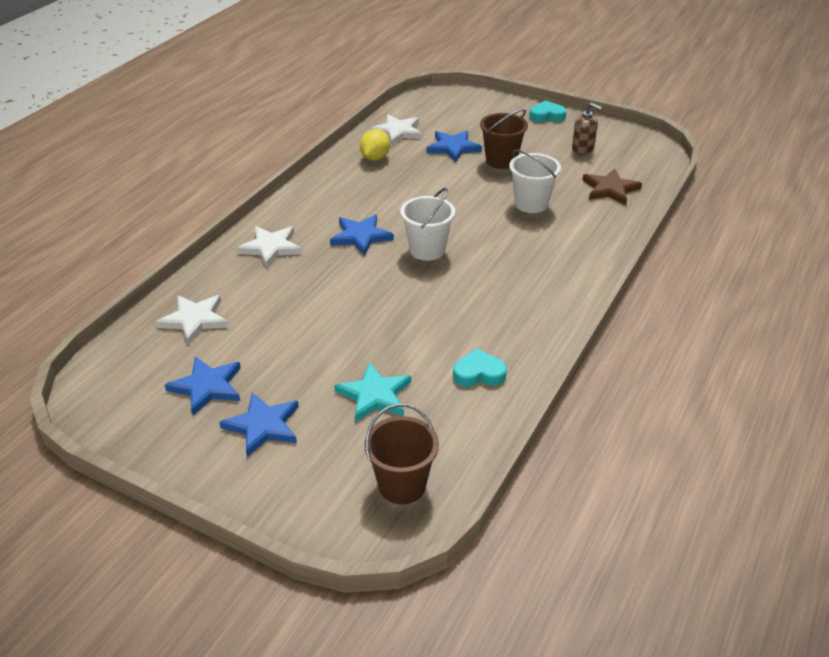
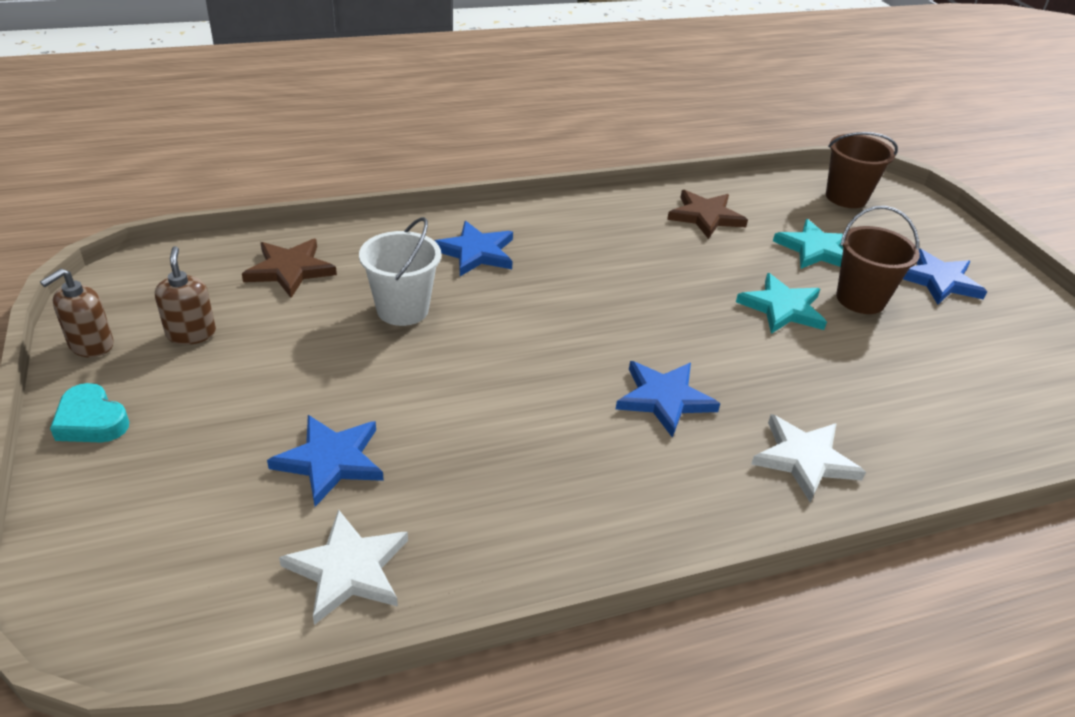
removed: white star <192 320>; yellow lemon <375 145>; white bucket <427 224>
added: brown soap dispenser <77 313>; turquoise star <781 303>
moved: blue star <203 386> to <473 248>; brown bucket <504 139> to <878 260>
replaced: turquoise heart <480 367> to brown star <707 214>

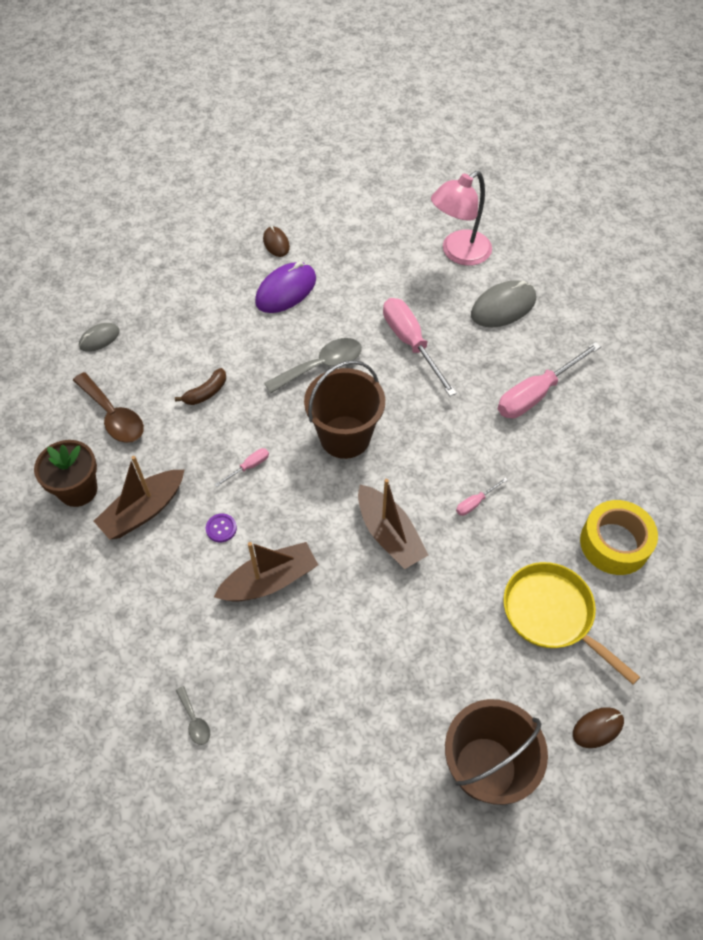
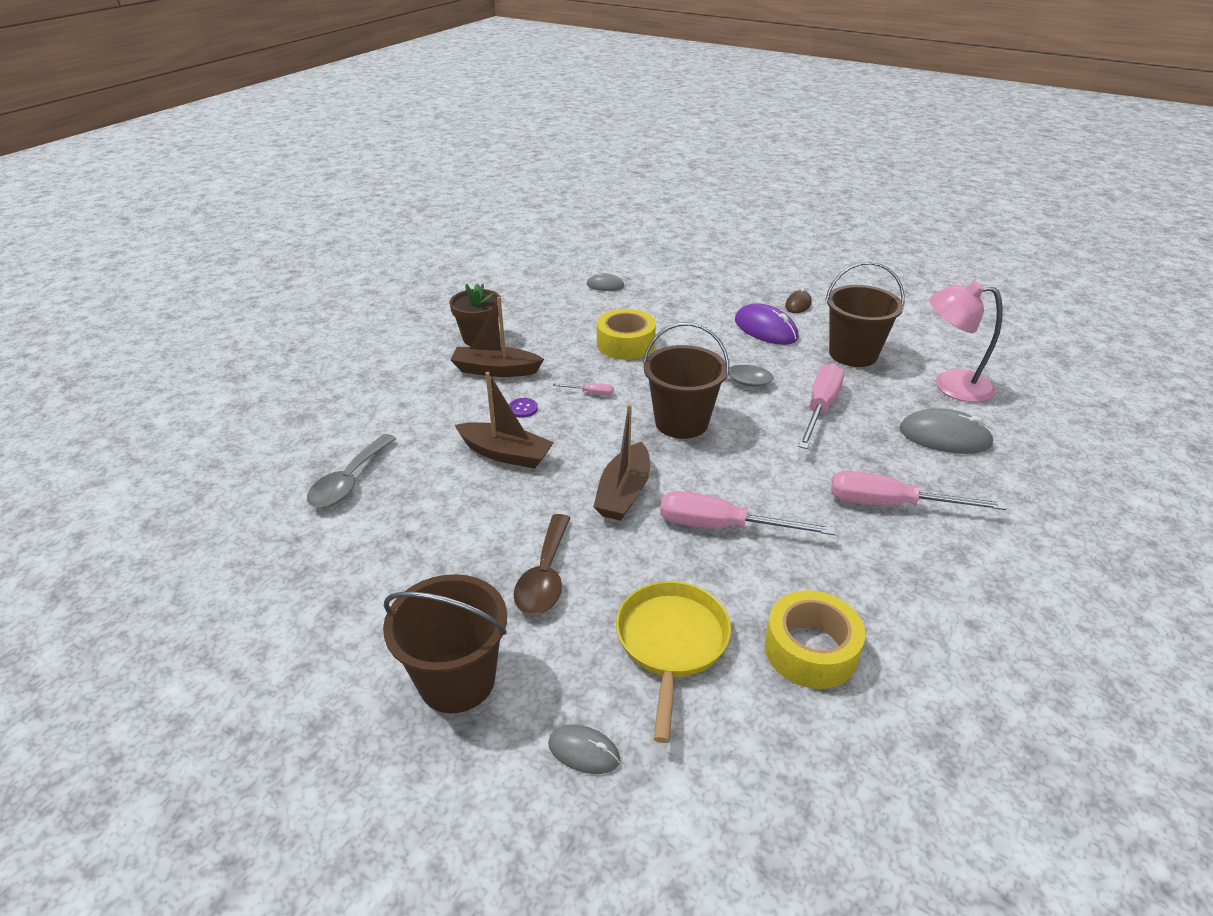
added: brown bucket <865 314>
moved: brown spoon <108 407> to <542 564>
replaced: brown banana <200 386> to yellow tape <626 334>
recoloured: brown mouse <598 727> to grey mouse <584 749>
turned: purple mouse <285 287> = <766 324> 45 degrees clockwise
resized: grey spoon <193 715> = <351 471> x2.06; pink screwdriver <482 496> = <747 513> x2.25

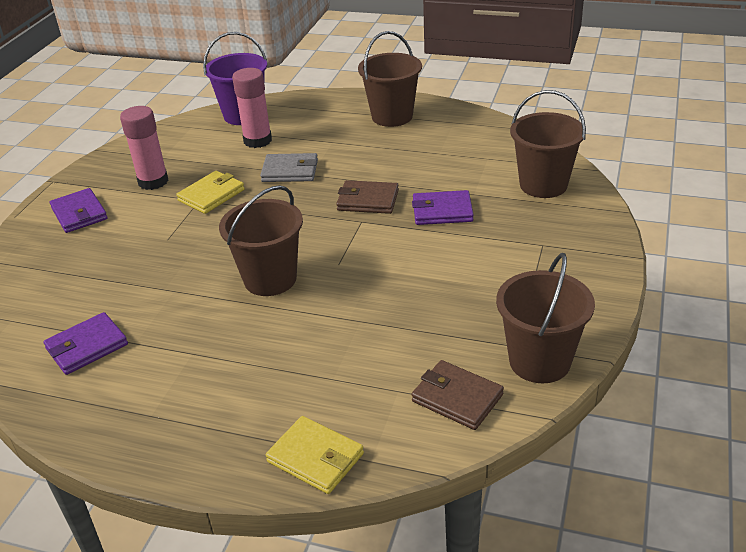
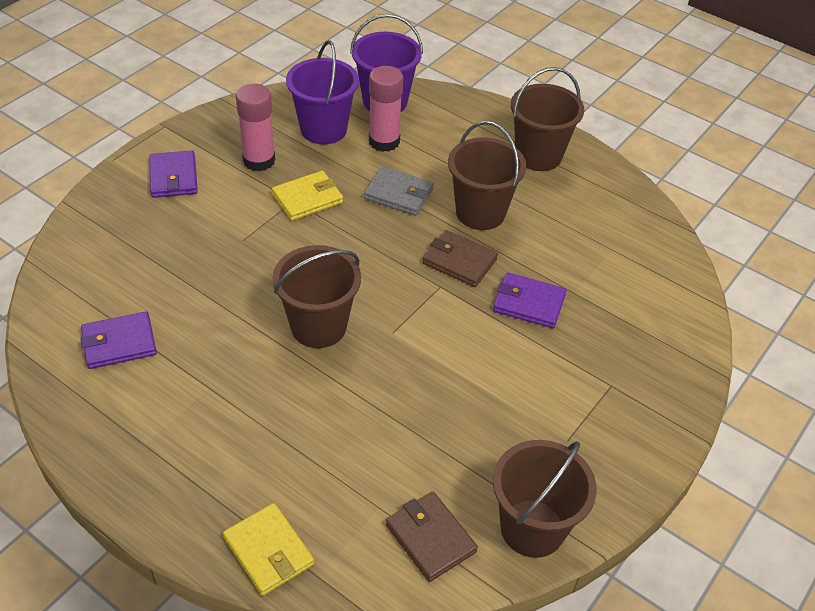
added: purple bucket <322 92>
moved: brown bucket <548 144> to <487 175>

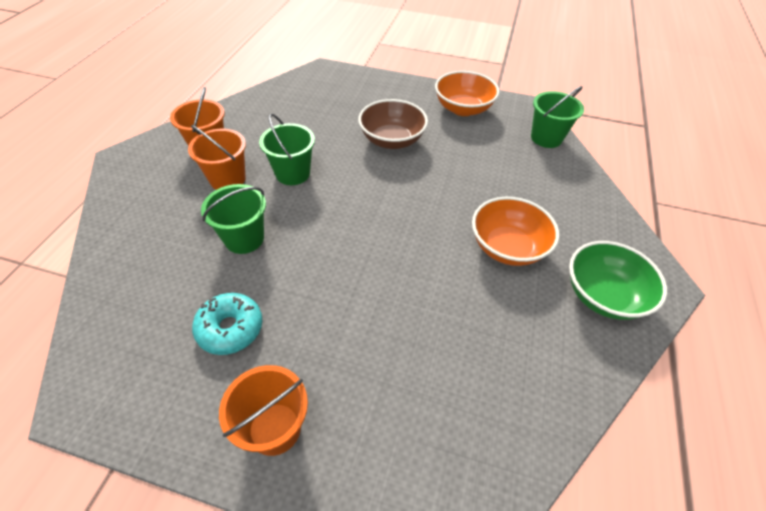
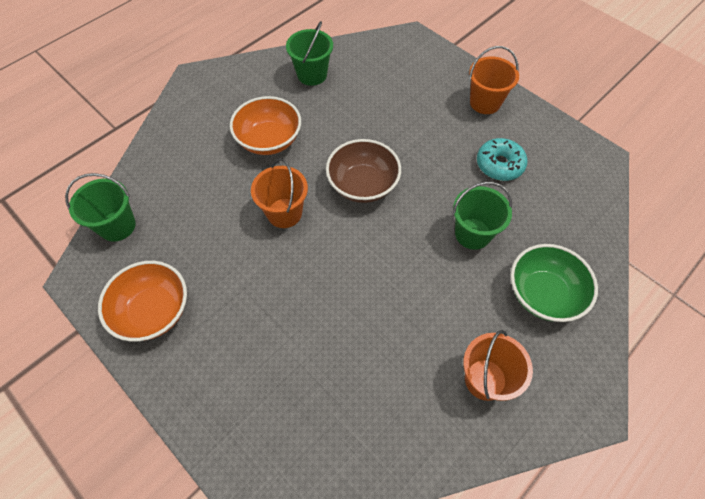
moved: orange bucket <217 157> to <279 193>; green bucket <287 149> to <309 53>; brown bowl <393 124> to <363 171>; green bowl <618 280> to <554 283>

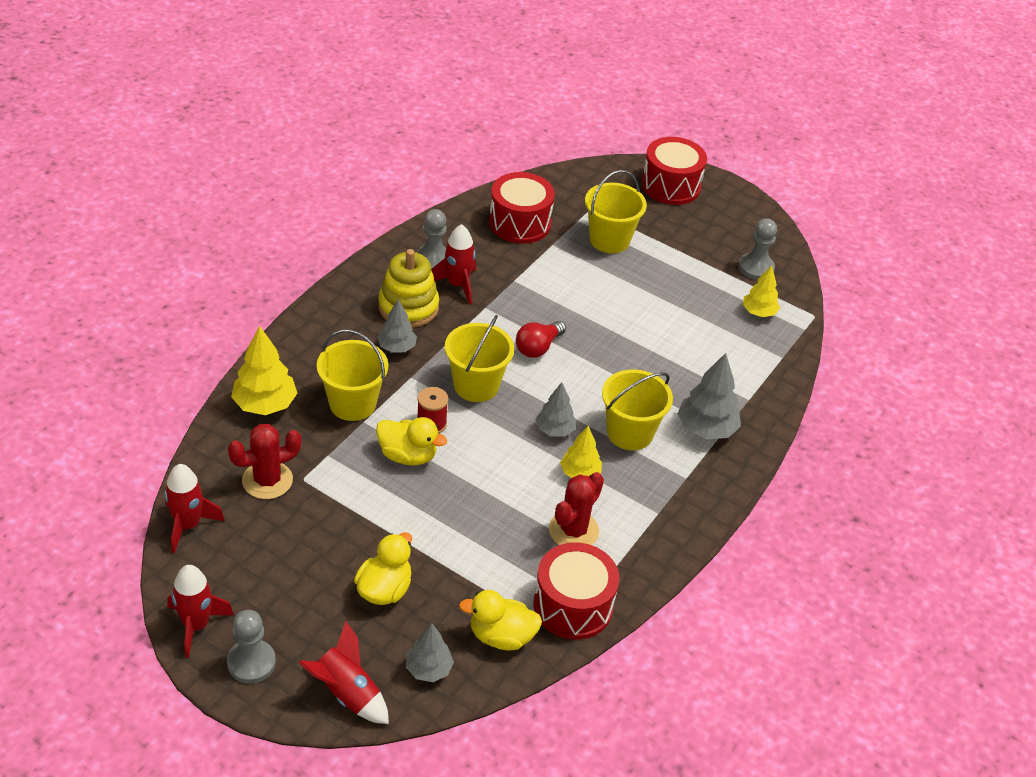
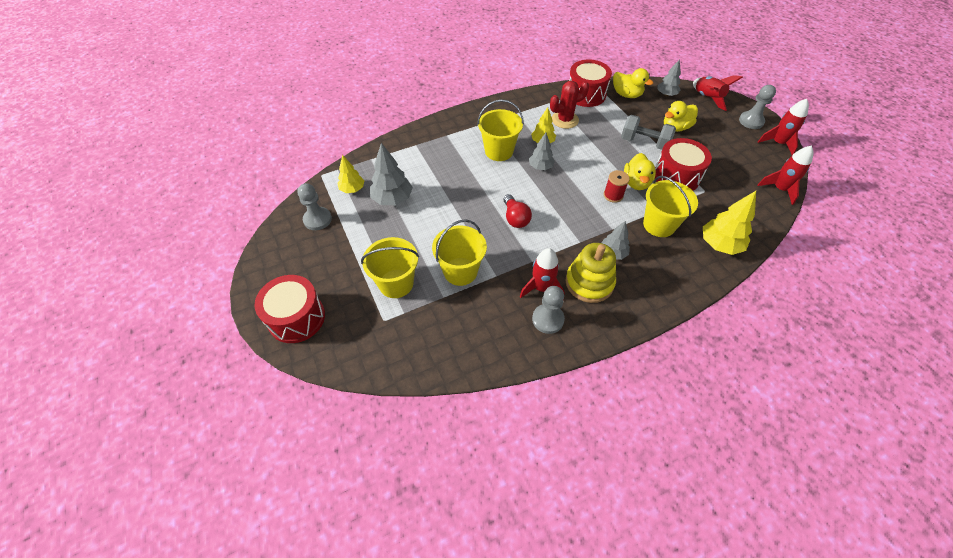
removed: red cactus <264 461>
added: grey dumbbell <648 132>
moved: grey tree <709 396> to <391 174>; yellow bucket <479 358> to <459 252>; red drum <522 208> to <683 164>
turned: red light bulb <541 339> = <517 211> 90 degrees clockwise; yellow duck <411 441> = <640 171> 135 degrees counterclockwise

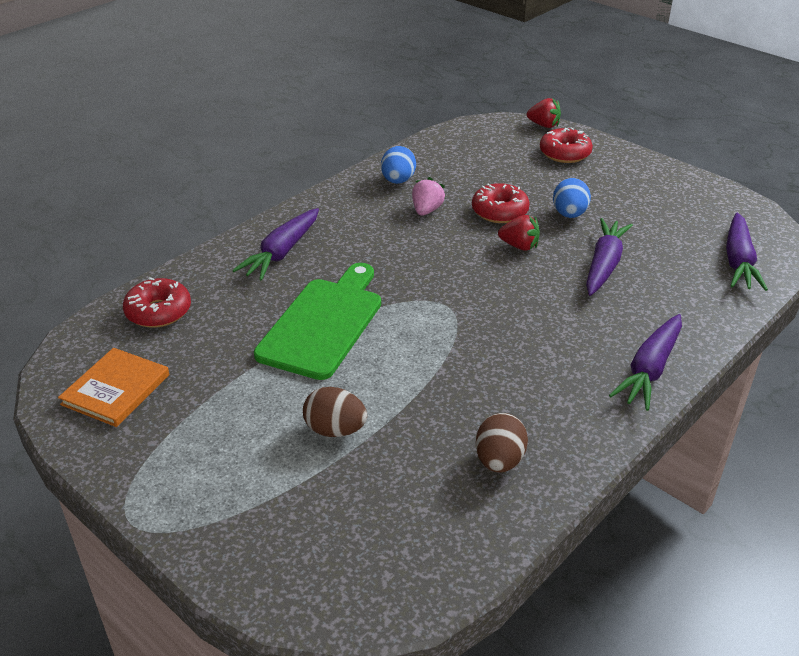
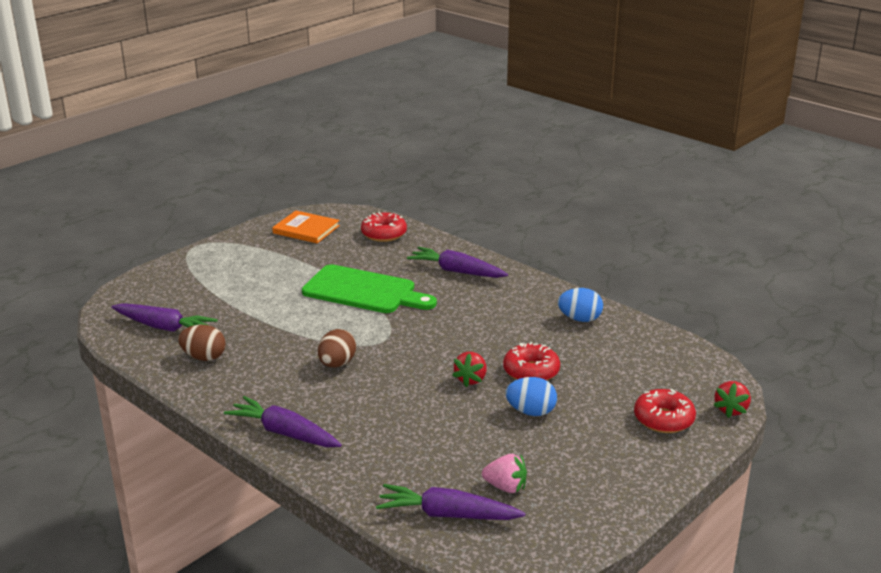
moved: purple carrot <609 257> to <164 317>; brown egg <335 412> to <337 348>; pink strawberry <429 196> to <504 473>

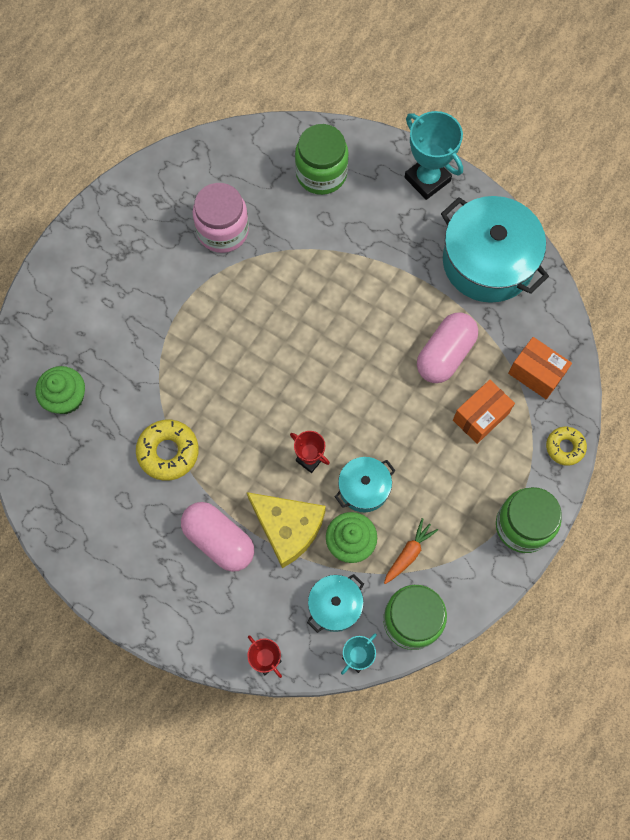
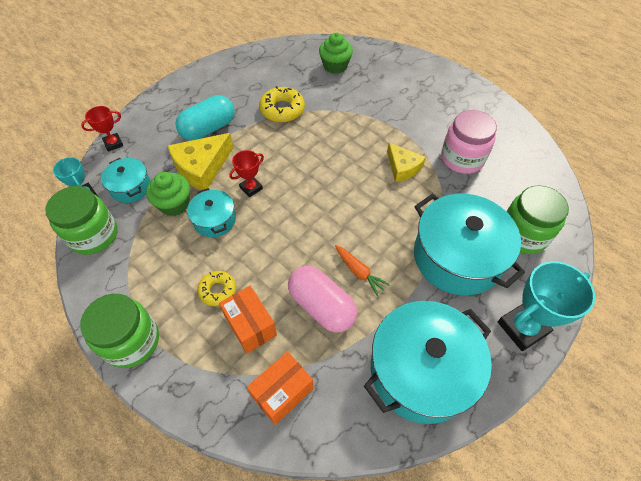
added: yellow cheese <406 162>; turquoise pot <469 244>
moved: yellow donut <566 446> to <216 288>; orange carrot <411 551> to <362 270>
recoloured: pink capsule <217 537> to turquoise capsule <205 118>

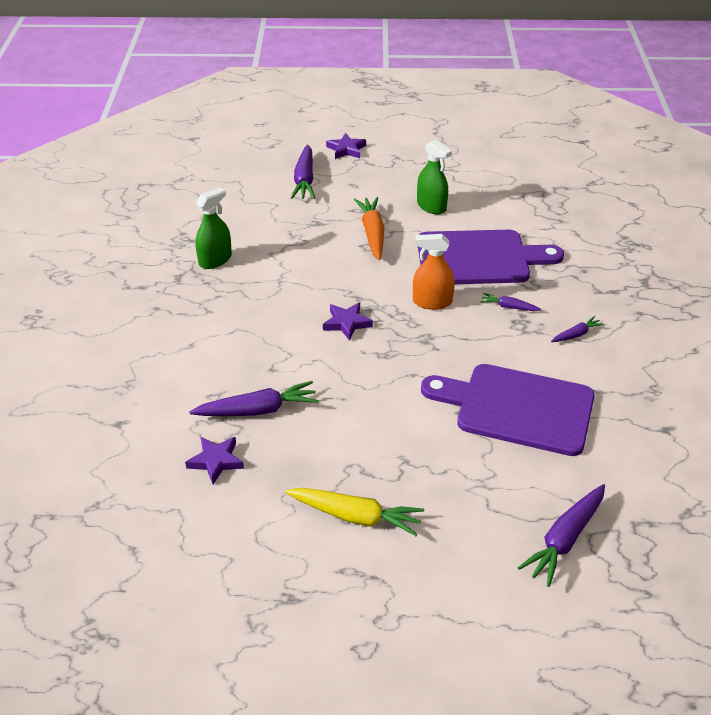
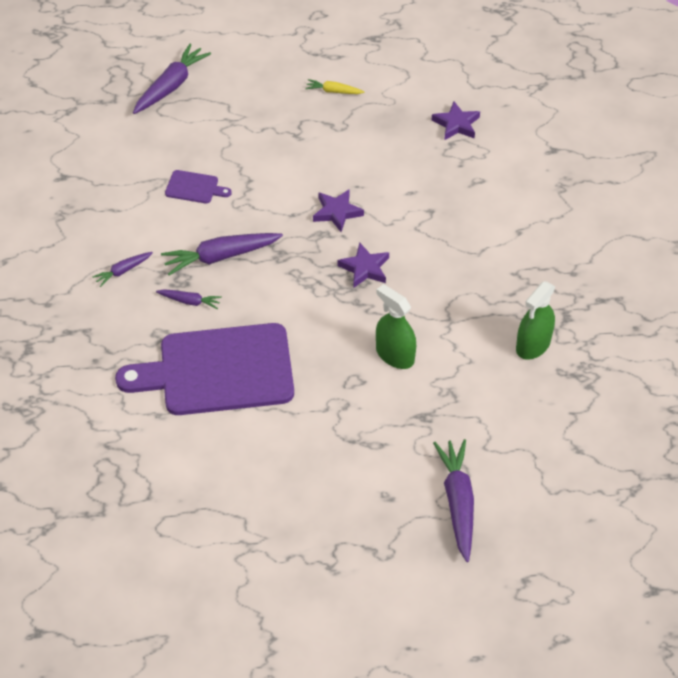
removed: orange carrot <369 228>; orange spray bottle <434 272>
moved: purple carrot <254 398> to <222 254>; purple star <346 146> to <338 210>; green spray bottle <434 177> to <396 326>
resized: purple cutting board <508 410> = <198 186> x0.41; yellow carrot <354 512> = <334 86> x0.53

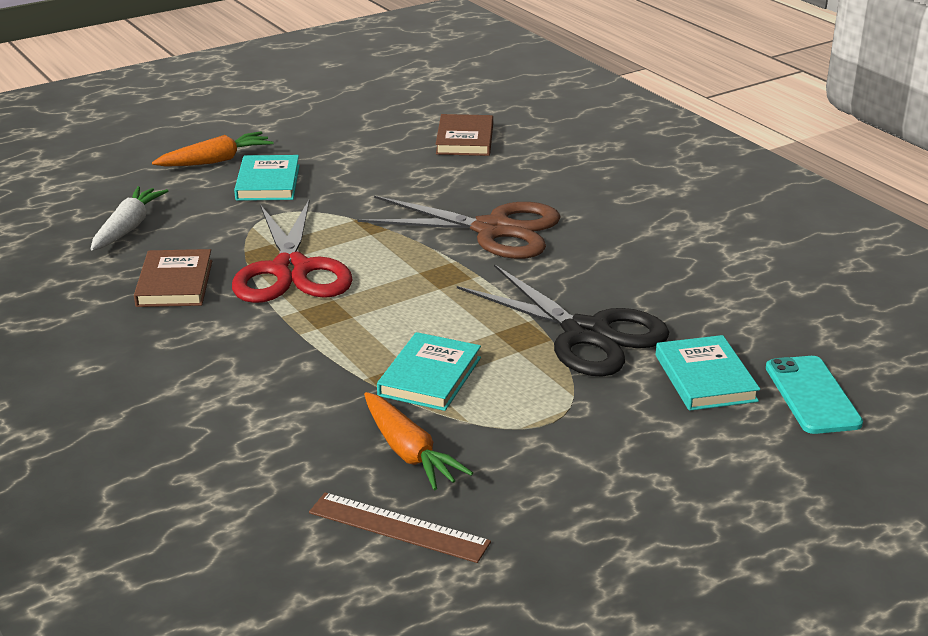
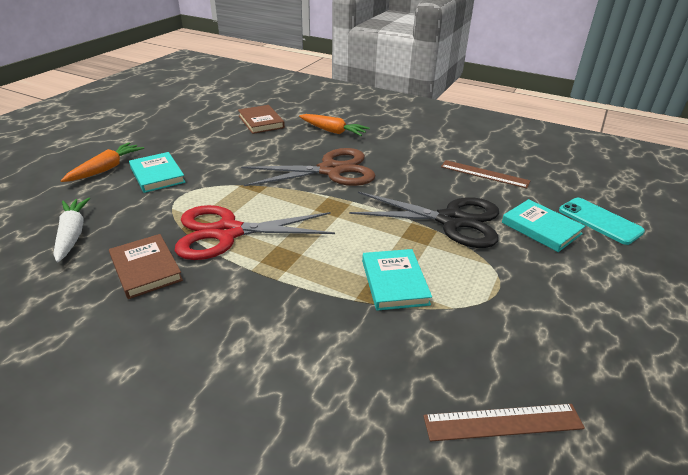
added: brown ruler <485 174>
moved: orange carrot <418 441> to <334 125>
turned: red scissors <292 251> = <255 232> 120 degrees clockwise

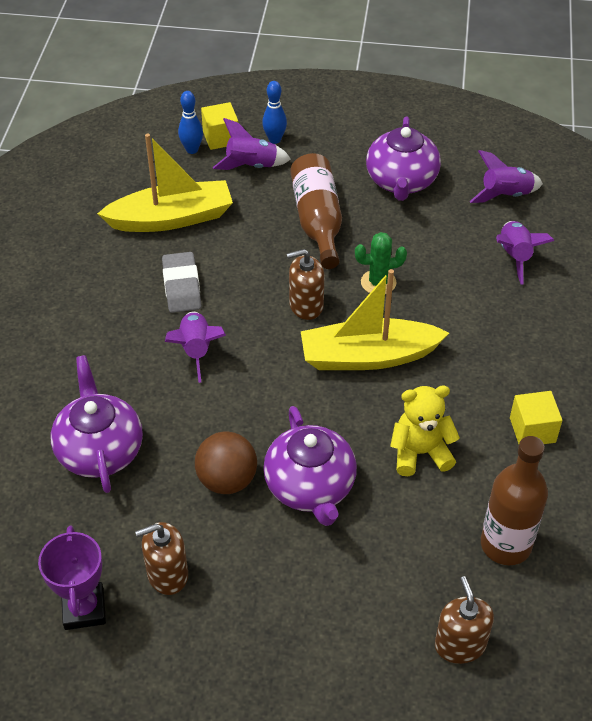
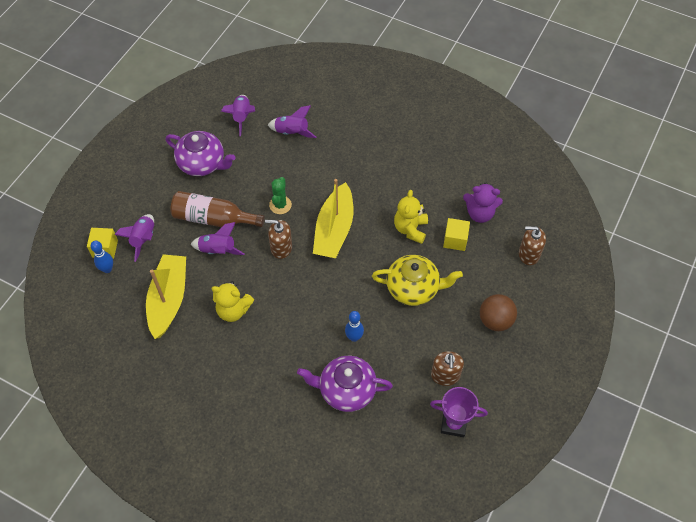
moved: purple rocket <195 347> to <218 238>; blue bowling pin <274 112> to <354 326>; yellow cube <536 417> to <456 234>; brown ball <226 462> to <498 312>
replaced: grey eraser <182 282> to yellow teddy bear <232 301>; brown bottle <514 500> to purple teddy bear <483 203>
recoloured: purple teapot <310 466> to yellow teapot <417 280>
turned: brown soap dispenser <306 284> = <278 239> 90 degrees clockwise

